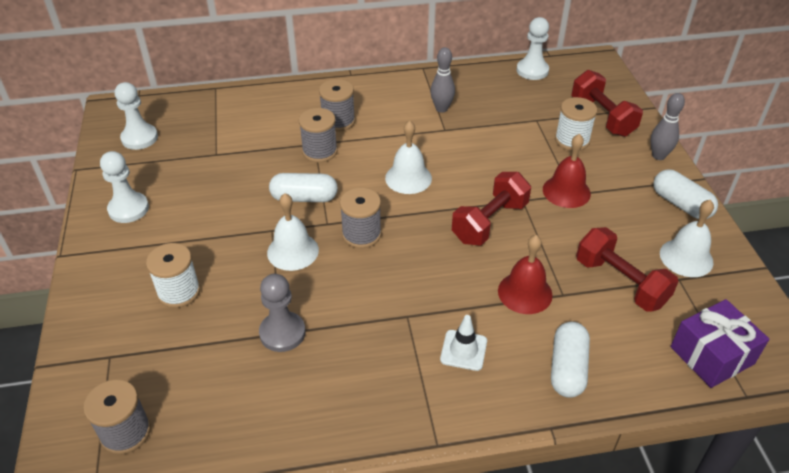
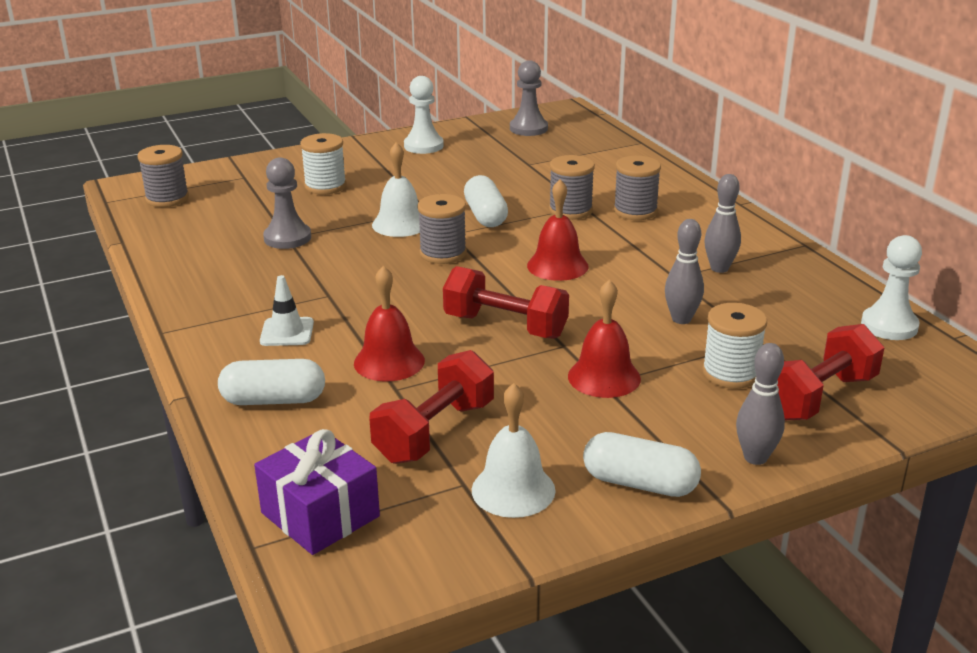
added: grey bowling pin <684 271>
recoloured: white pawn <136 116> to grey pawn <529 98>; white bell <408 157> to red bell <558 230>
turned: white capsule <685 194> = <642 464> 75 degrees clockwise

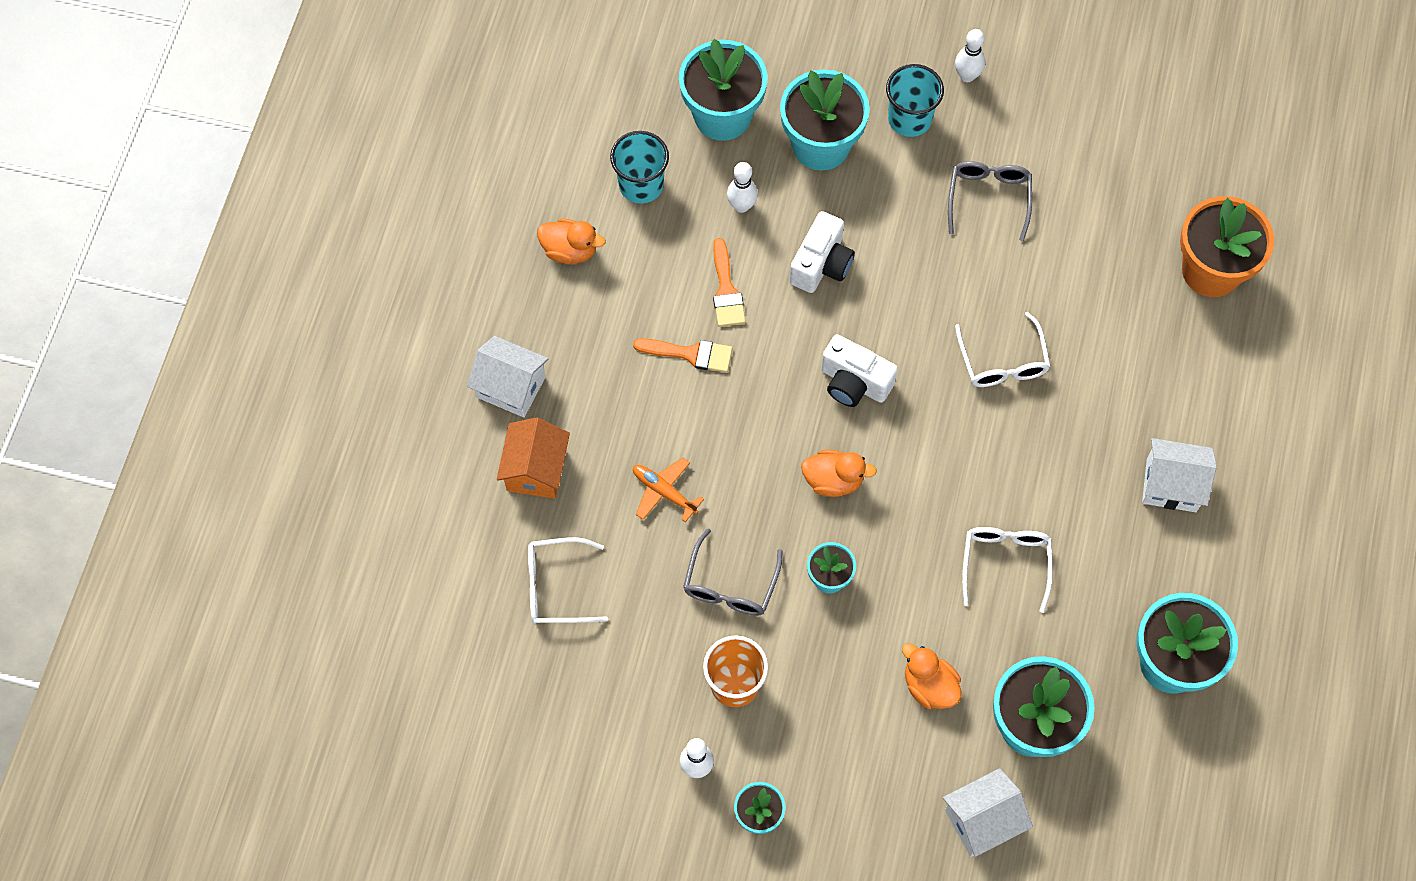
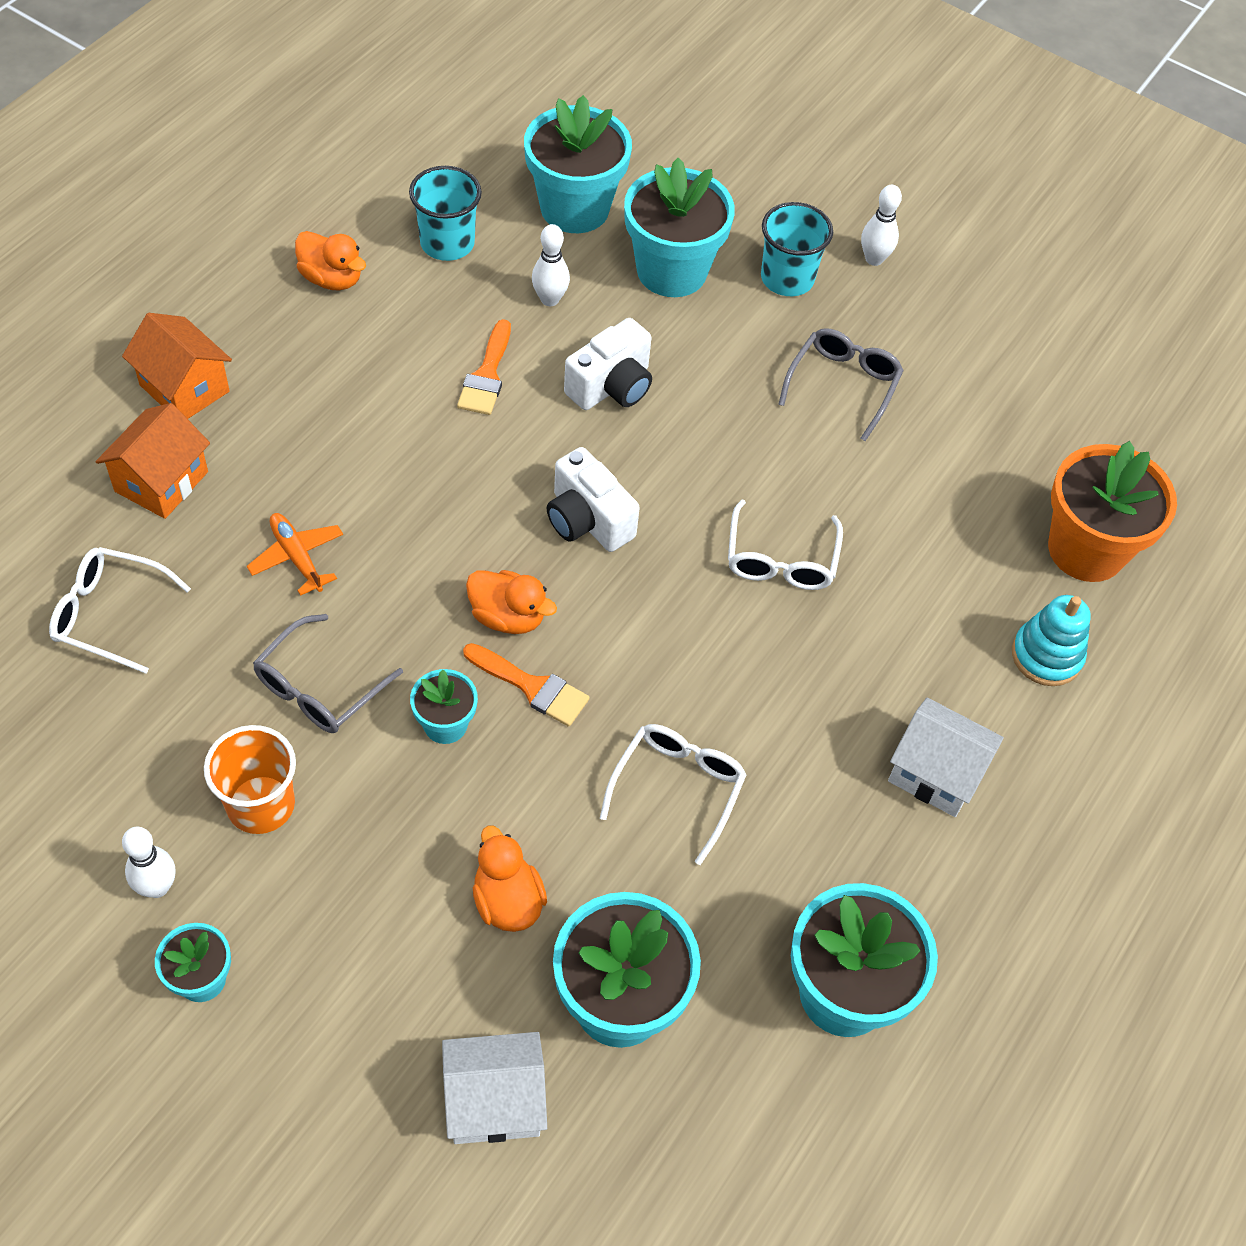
added: turquoise stacking toy <1051 640>
moved: orange brush <682 355> to <526 685>
recoloured: white house <508 376> to orange house <177 366>

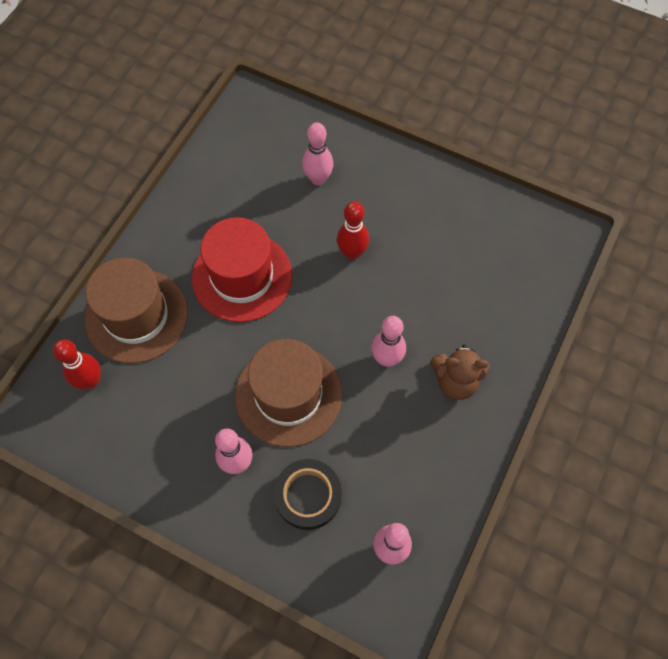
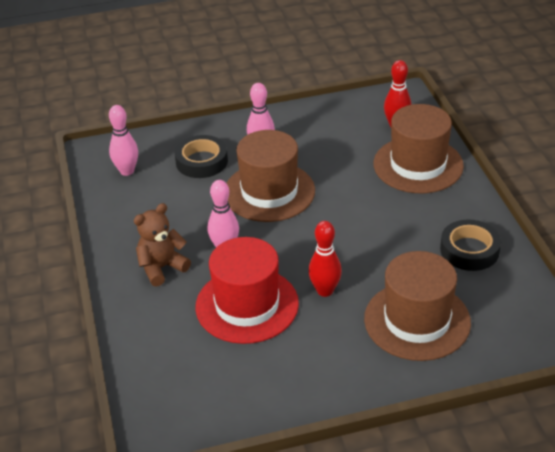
added: black tape <470 245>
moved: red hat <242 269> to <247 290>
replaced: pink bowling pin <317 153> to brown hat <417 306>

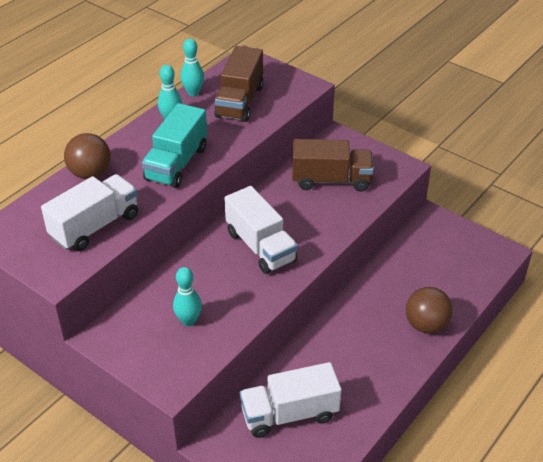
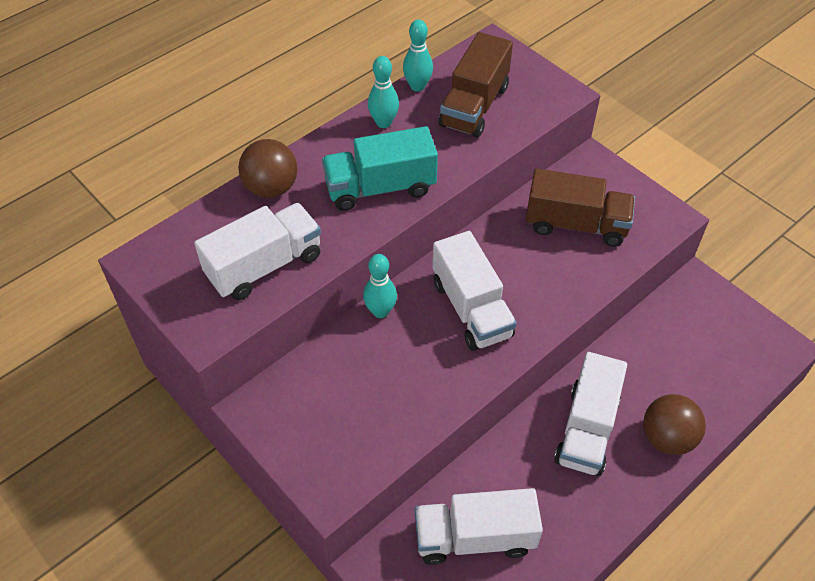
added: white truck <590 414>
moved: turquoise bowling pin <187 296> to <380 286>
turned: turquoise truck <174 145> = <380 168> 45 degrees clockwise

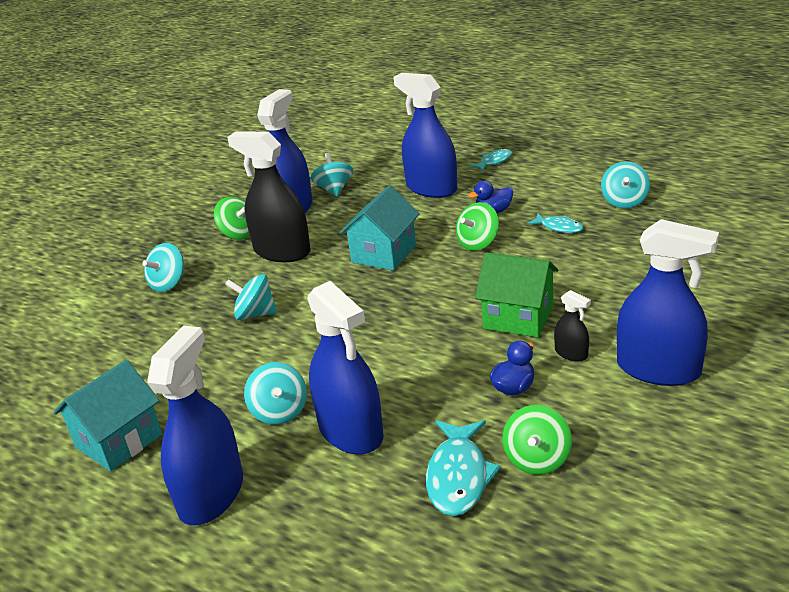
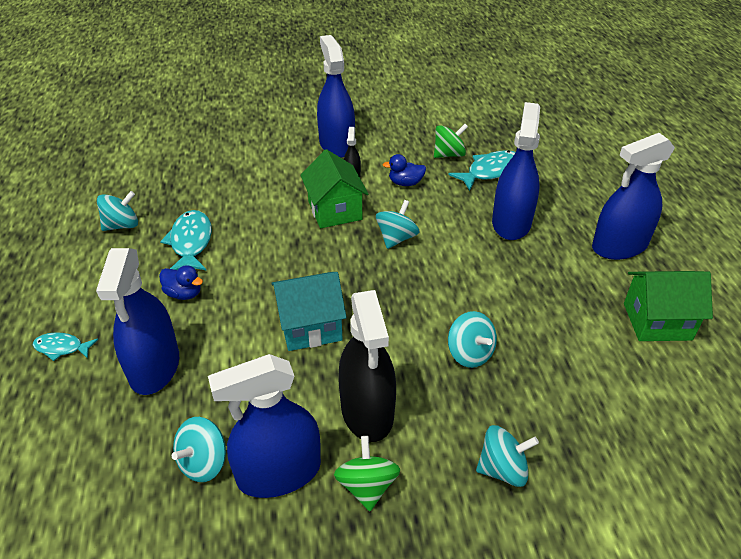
removed: green spinning top <477 226>
moved: turquoise spinning top <275 393> to <397 224>
recoloured: turquoise house <108 416> to green house <668 306>
resized: turquoise fish <555 223> = <186 240> x1.69

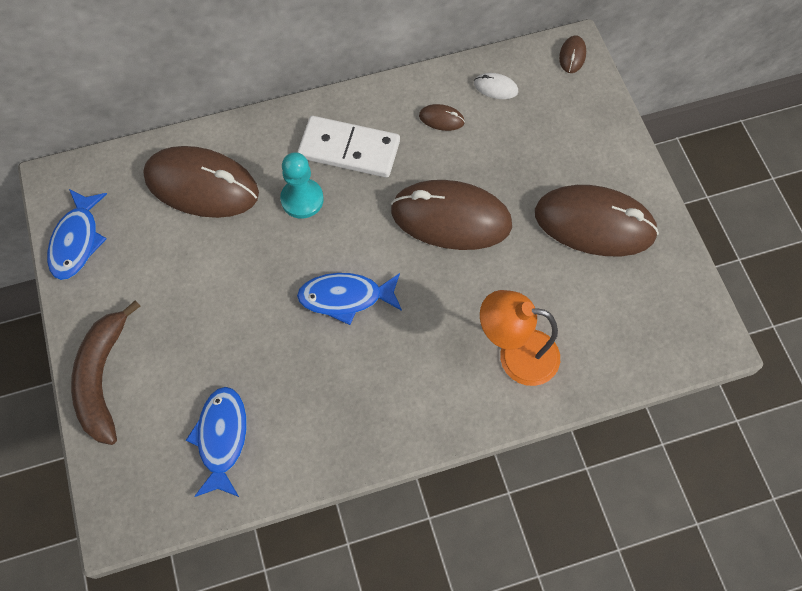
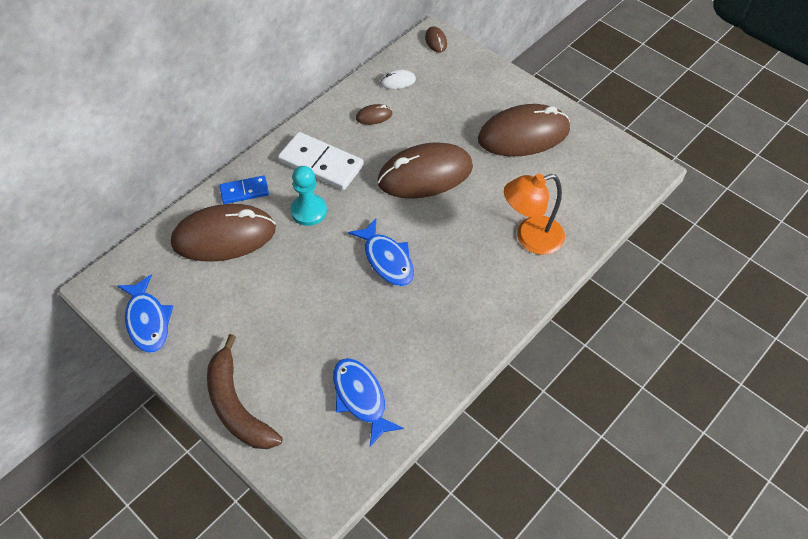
added: blue domino <244 190>
turned: white domino <348 147> = <321 161> 45 degrees clockwise; blue fish <349 299> = <381 252> 90 degrees counterclockwise

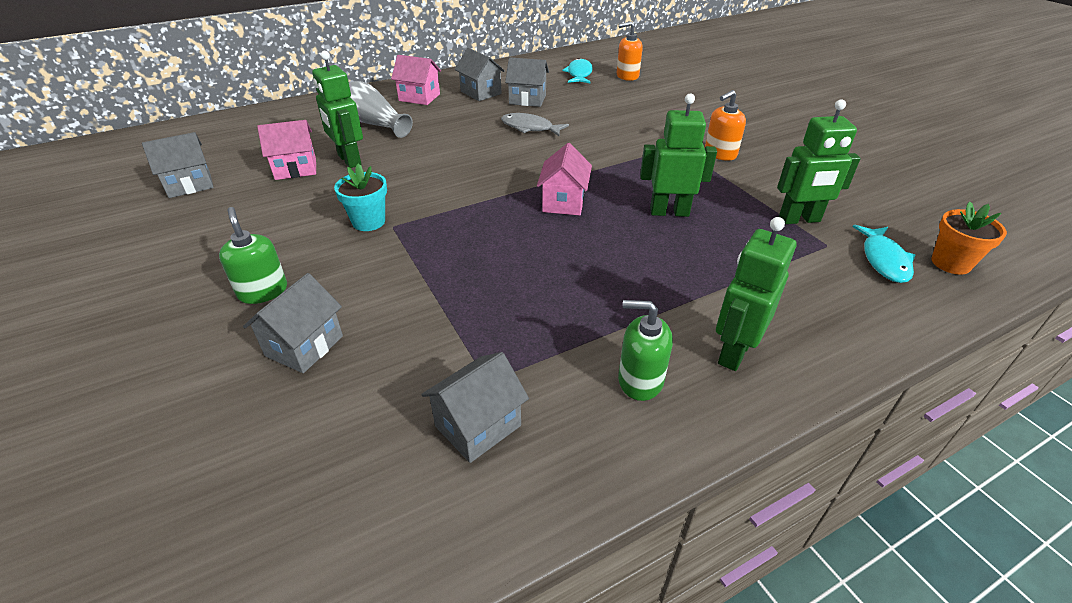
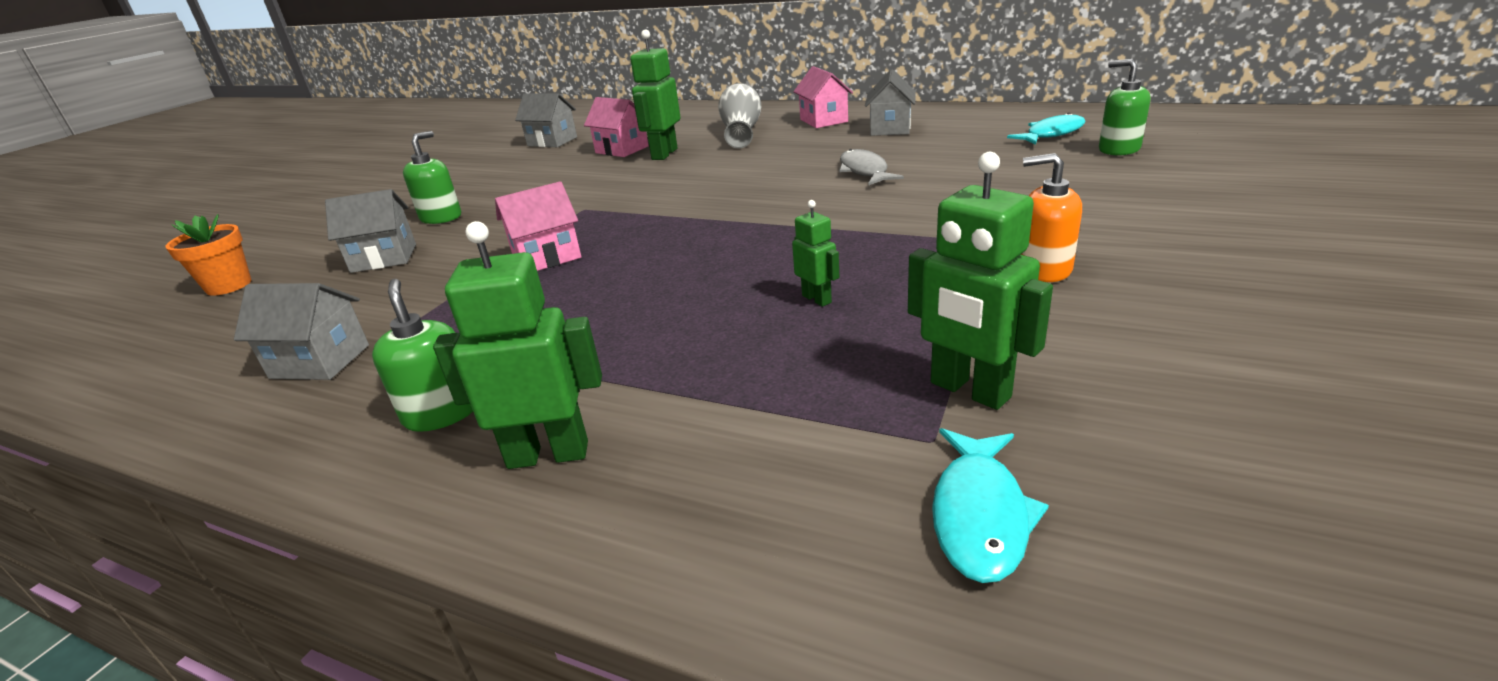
removed: turquoise flower pot <360 197>; grey house <527 82>
moved: orange flower pot <969 238> to <208 255>; pink house <564 179> to <538 226>
recoloured: orange soap dispenser <630 51> to green soap dispenser <1125 107>
turned: turquoise fish <884 254> = <990 505> 45 degrees counterclockwise
resized: green robot <678 155> = <815 253> x0.55

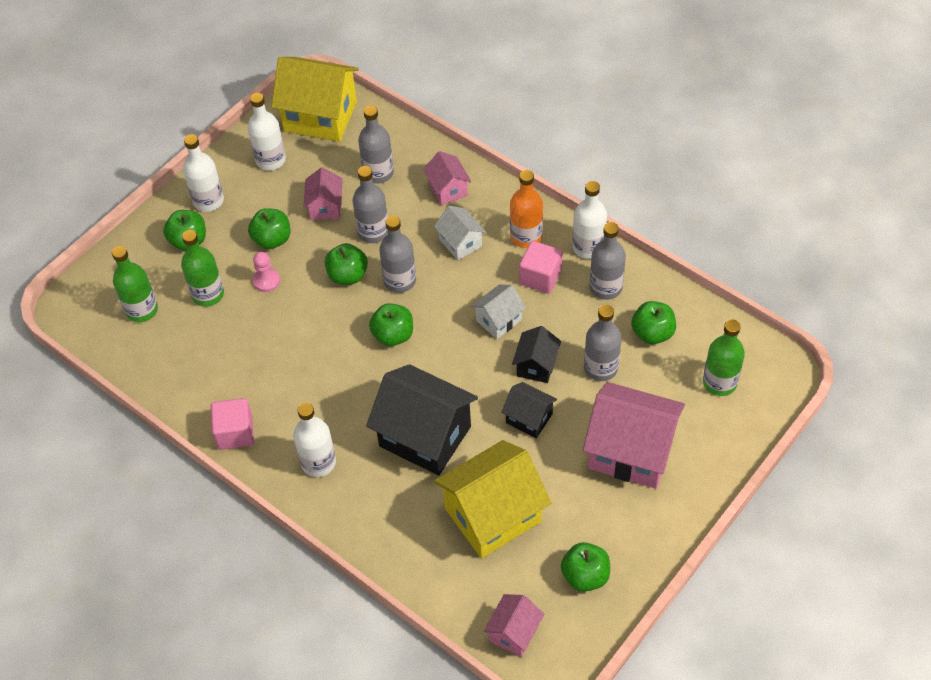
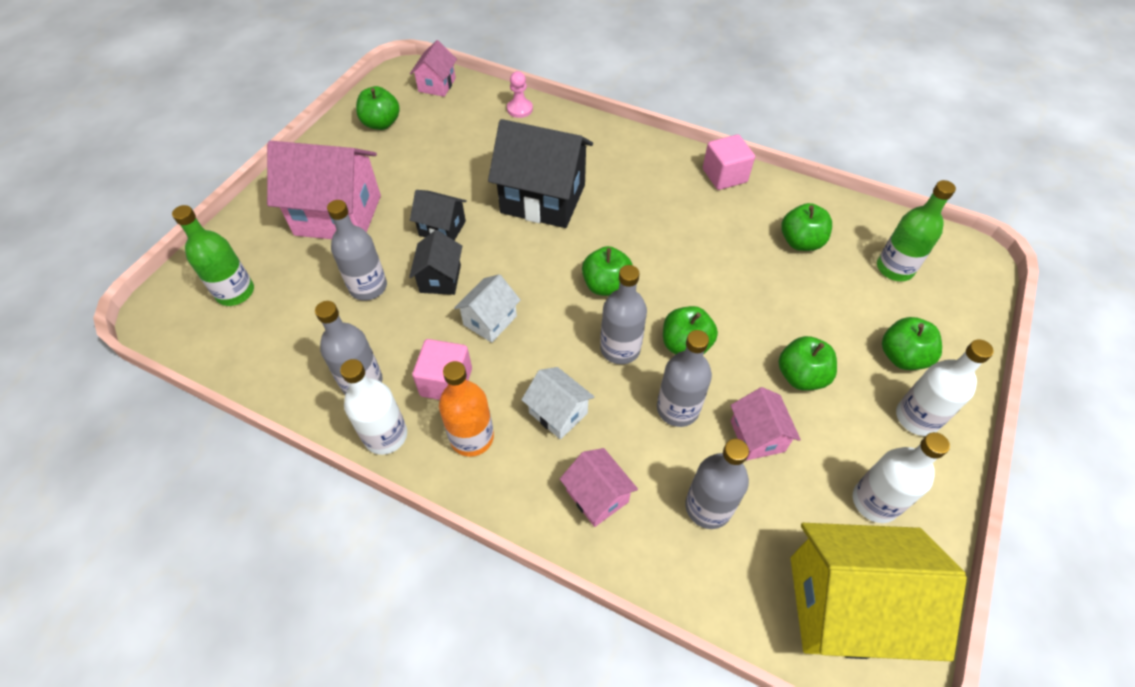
removed: green bottle <202 268>; white bottle <314 440>; yellow house <492 499>
moved: pink pawn <266 272> to <520 94>; green apple <653 322> to <806 227>

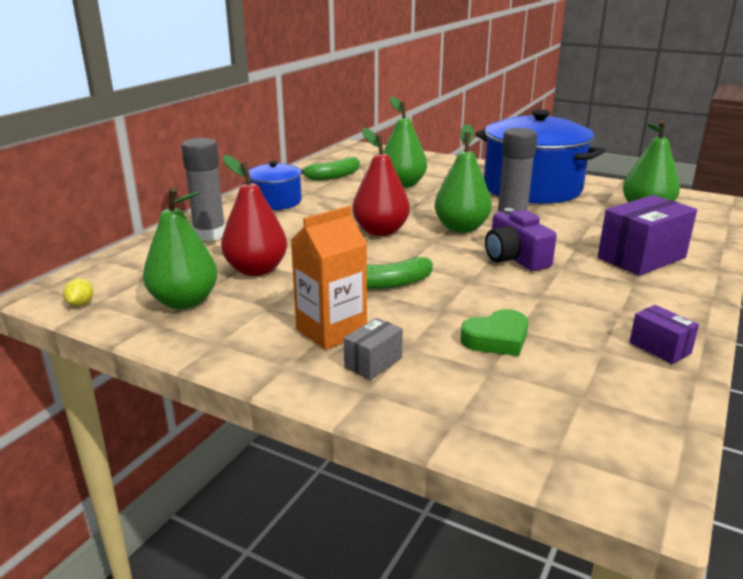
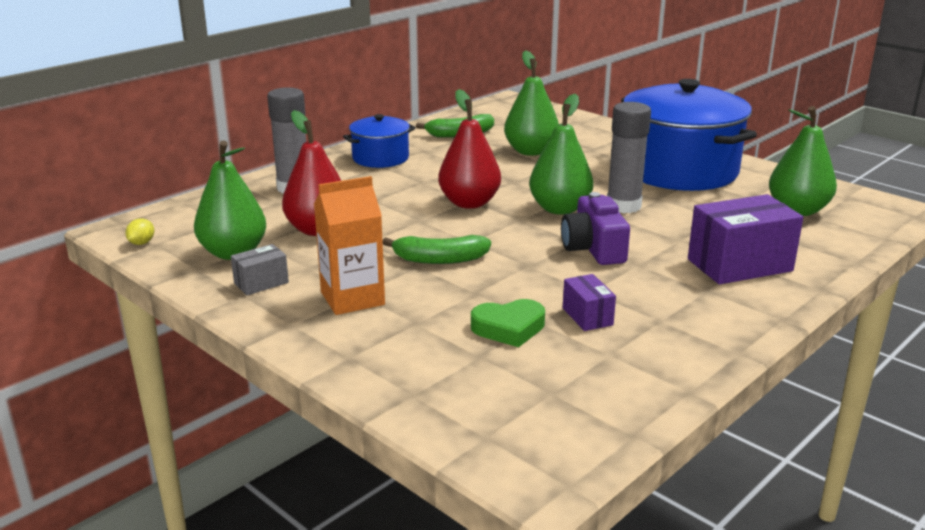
moved: grey box <373 349> to <260 269>; purple box <664 334> to <589 302>

